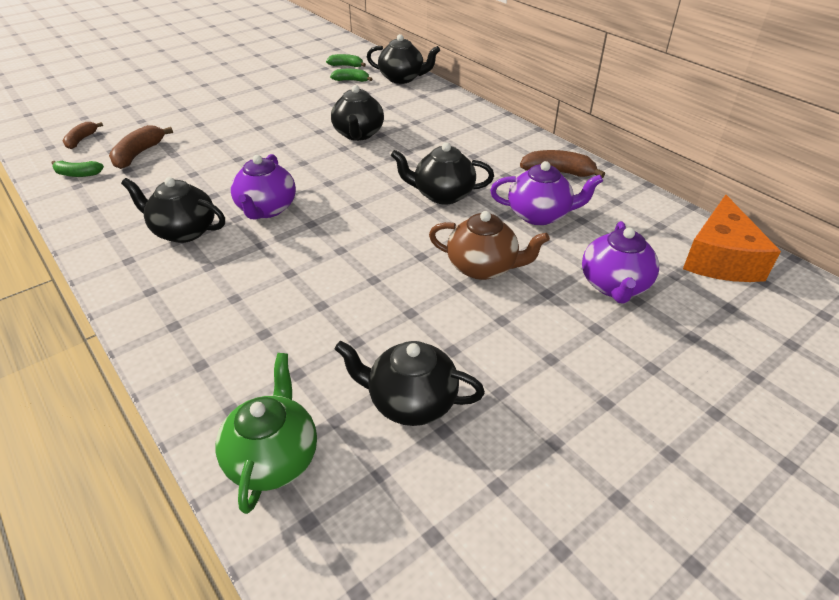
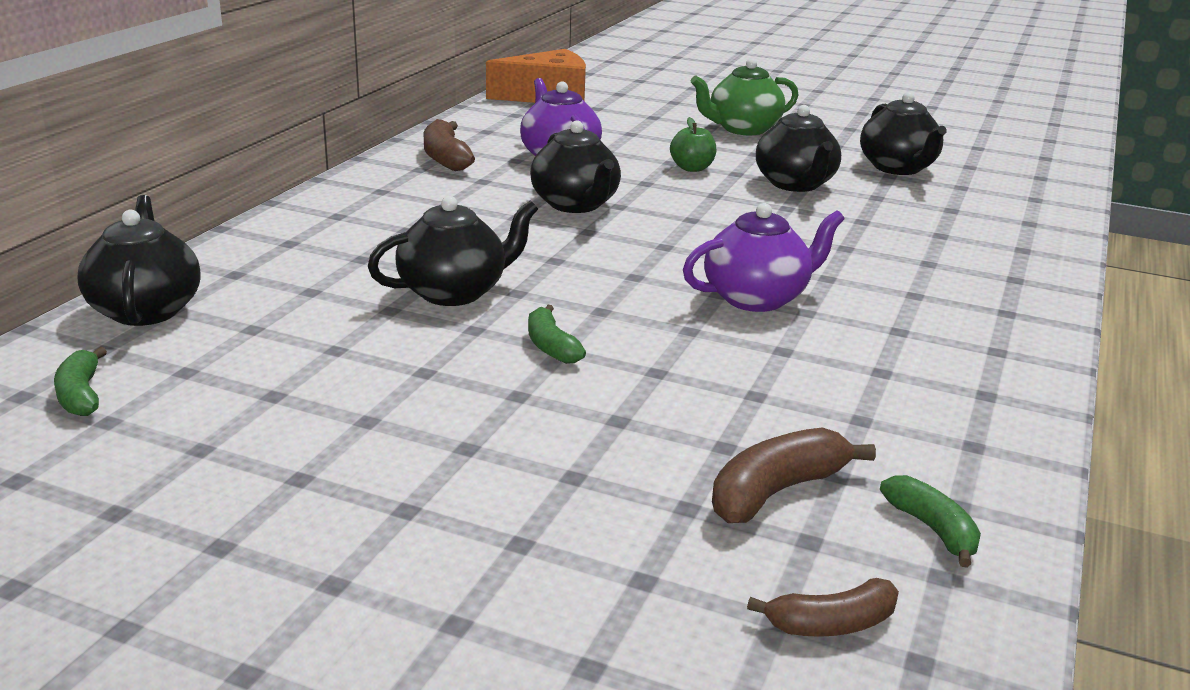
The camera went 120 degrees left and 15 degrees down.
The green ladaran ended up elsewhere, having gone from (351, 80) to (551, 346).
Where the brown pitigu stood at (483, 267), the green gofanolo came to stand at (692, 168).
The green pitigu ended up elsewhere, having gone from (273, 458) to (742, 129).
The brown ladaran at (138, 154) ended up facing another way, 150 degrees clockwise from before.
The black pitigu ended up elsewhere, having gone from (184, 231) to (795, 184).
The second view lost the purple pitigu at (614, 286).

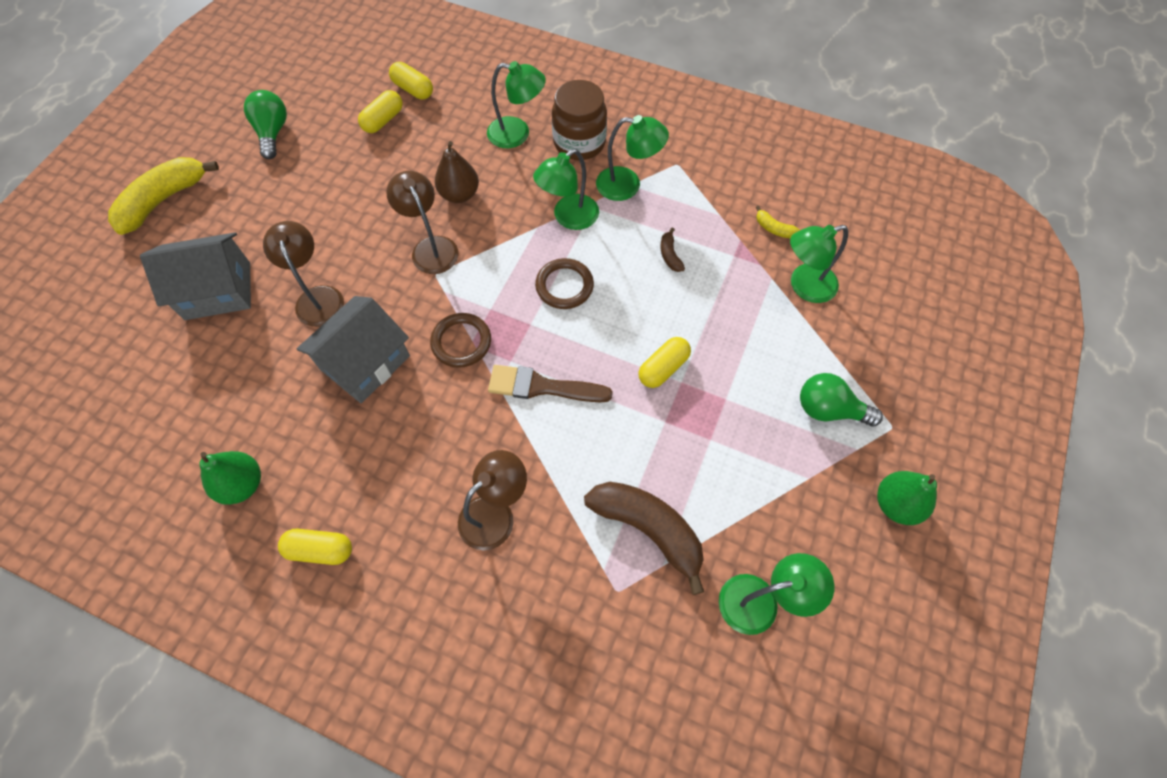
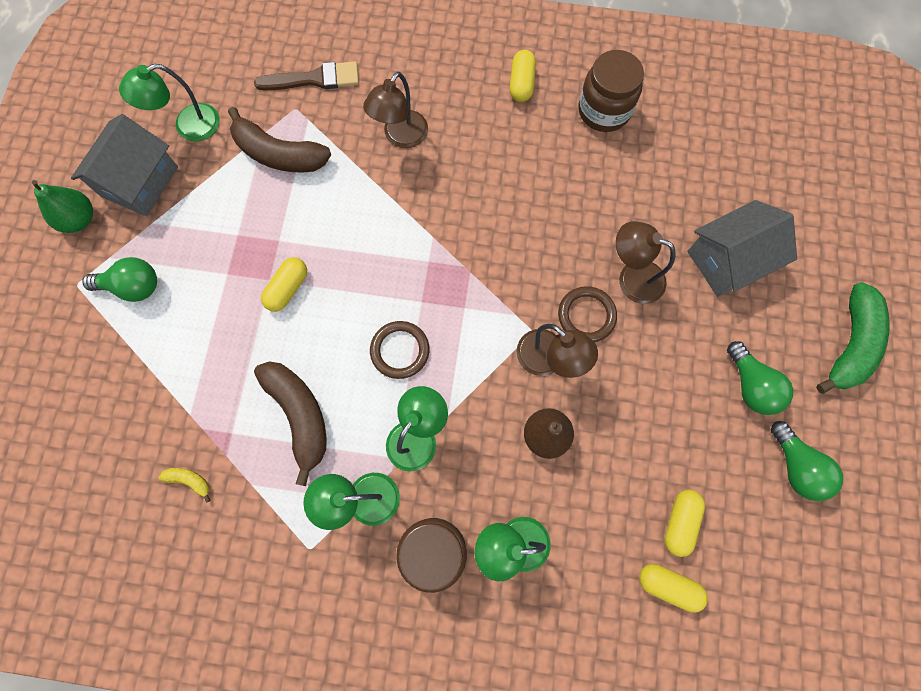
The camera went 165 degrees right and 10 degrees up.
The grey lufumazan ended up elsewhere, having gone from (365, 362) to (140, 182).
The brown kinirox ended up elsewhere, having gone from (542, 387) to (314, 79).
The size of the brown ladaran at (670, 255) changed by a factor of 2.30.
The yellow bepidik at (320, 550) ended up facing another way, 75 degrees counterclockwise from before.
The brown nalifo ended up elsewhere, having gone from (461, 342) to (586, 315).
Where the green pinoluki stood at (242, 484), the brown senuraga came to stand at (604, 111).
The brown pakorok at (317, 297) ended up facing another way, 150 degrees clockwise from before.
The second view gained the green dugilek at (750, 385).
What was the yellow ladaran at (164, 200) turned into the green ladaran at (849, 344).
The second view lost the green pakorok at (804, 286).

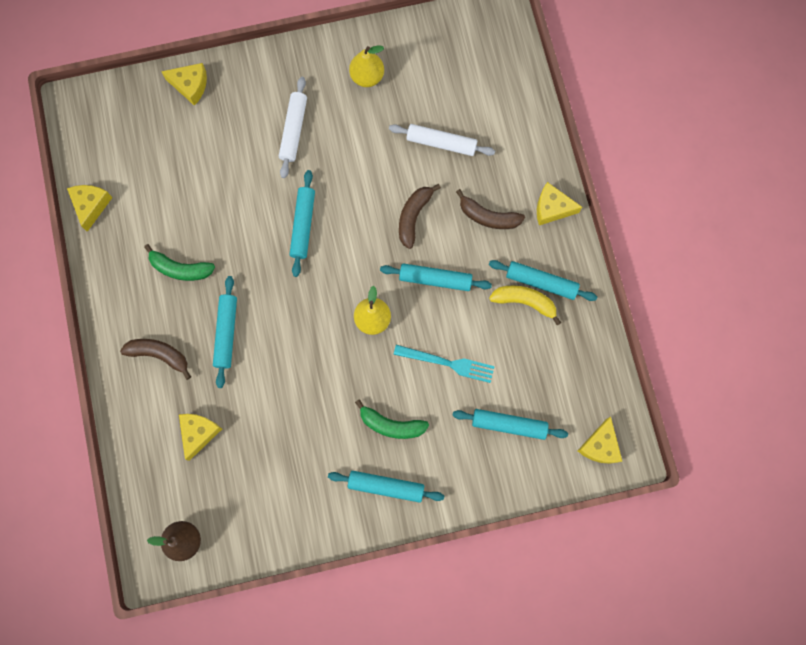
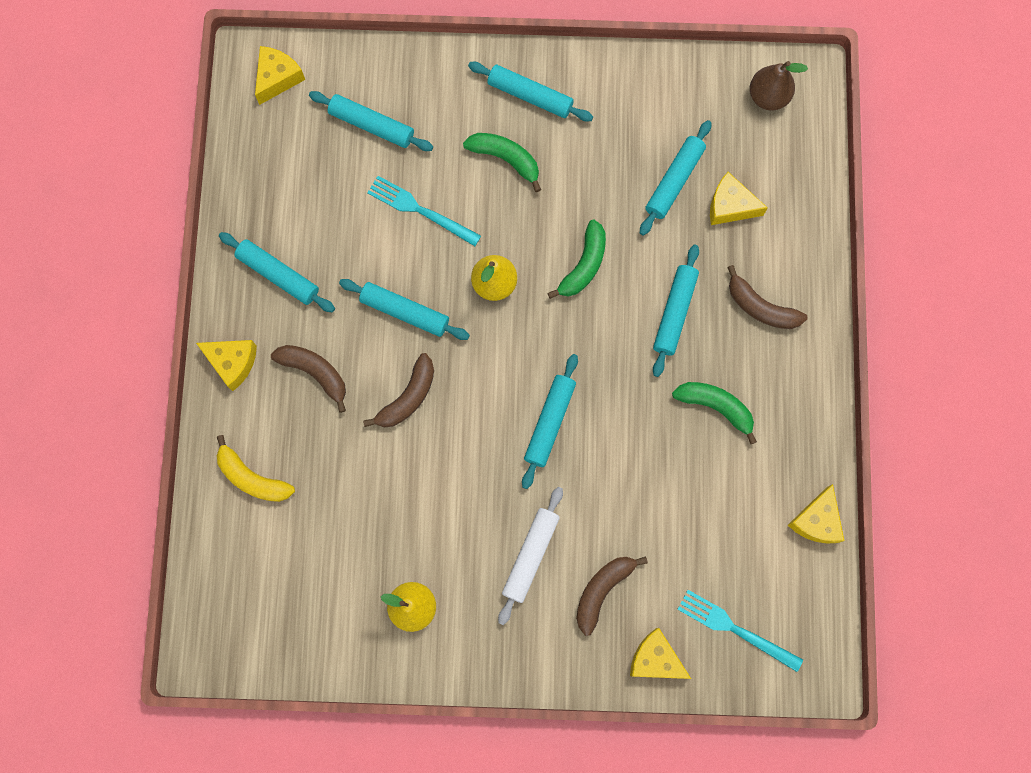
The camera went 165 degrees left and 0 degrees up.
The yellow ladaran ended up elsewhere, having gone from (524, 302) to (252, 477).
The second view gained the green ladaran at (584, 265).
The second view gained the brown ladaran at (602, 590).
The second view gained the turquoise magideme at (674, 181).
The second view gained the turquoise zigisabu at (735, 629).
The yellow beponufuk at (199, 433) ended up facing another way, 75 degrees clockwise from before.
The second view lost the white magideme at (441, 143).

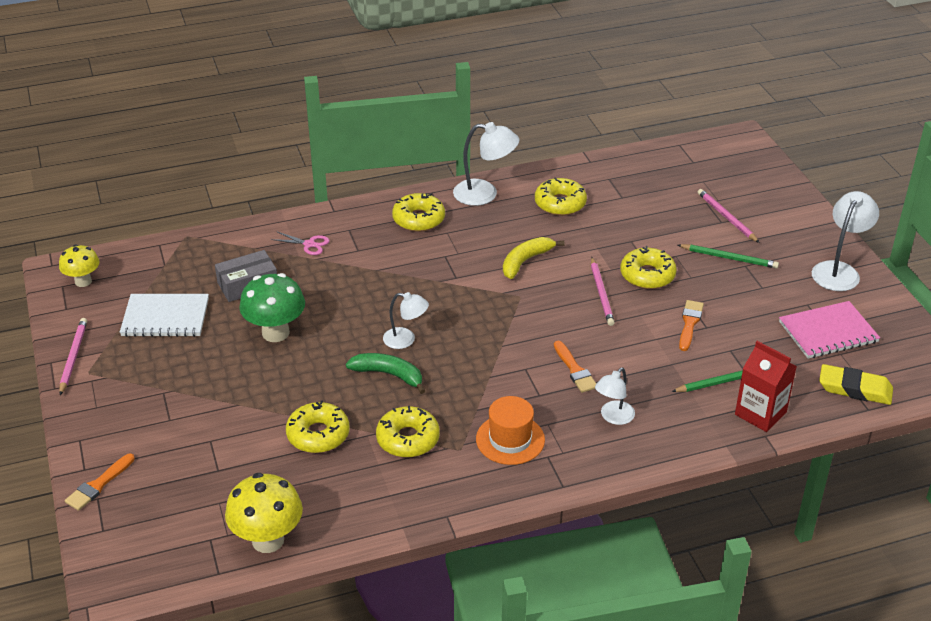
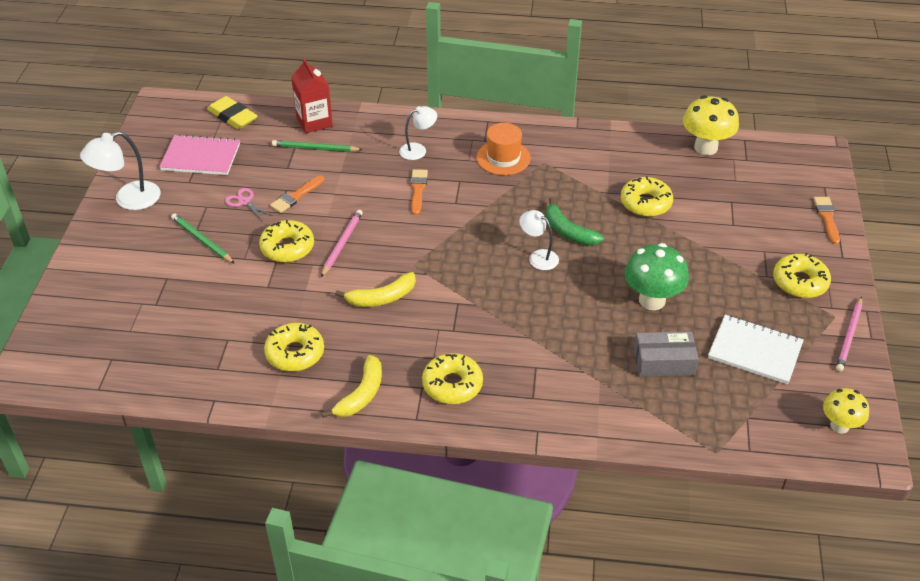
The camera went 155 degrees left and 5 degrees up.
The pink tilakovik ended up elsewhere, having gone from (309, 244) to (244, 202).
Where the white pakorok stood at (485, 194), the yellow ladaran came to stand at (361, 395).
The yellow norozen ended up elsewhere, having gone from (408, 439) to (800, 282).
The orange kinirox at (98, 485) ended up facing another way, 60 degrees counterclockwise from before.
The second view lost the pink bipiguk at (726, 217).

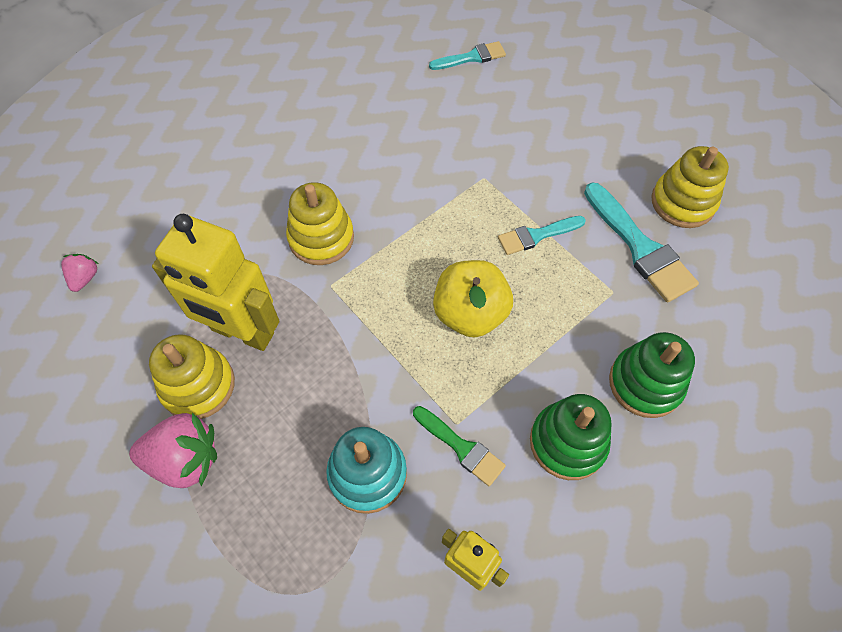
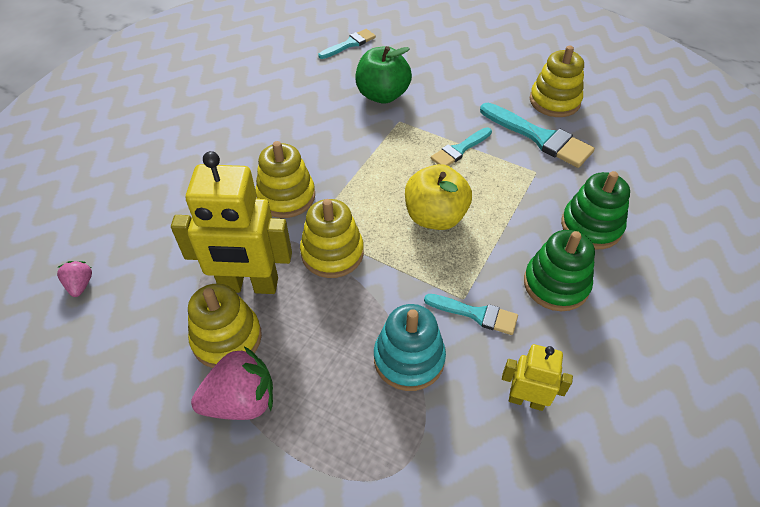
The camera went 20 degrees left and 10 degrees down.
The second view gained the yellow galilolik at (332, 253).
The second view gained the green gofanolo at (382, 95).
What was the green kinirox at (461, 447) turned into the turquoise kinirox at (476, 314).

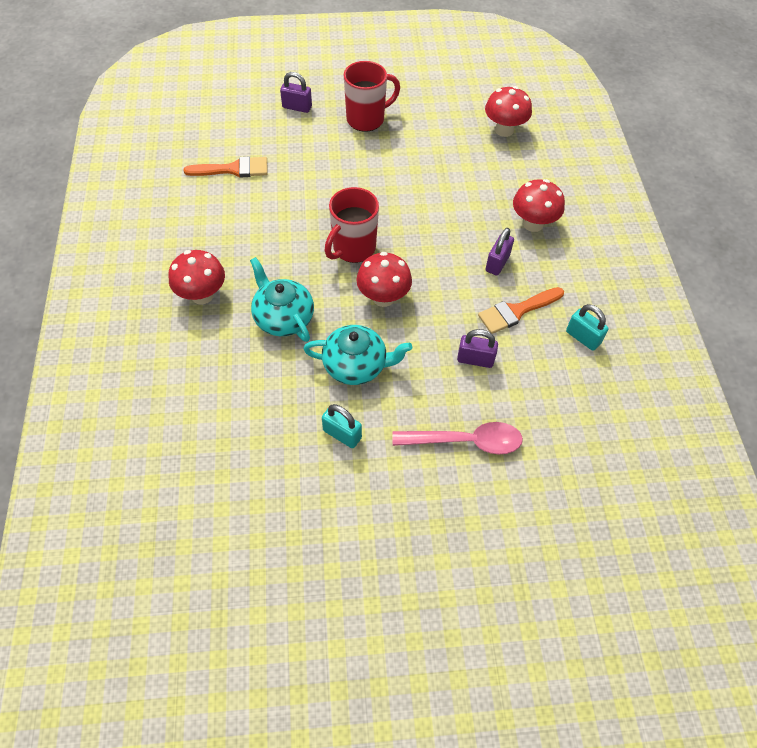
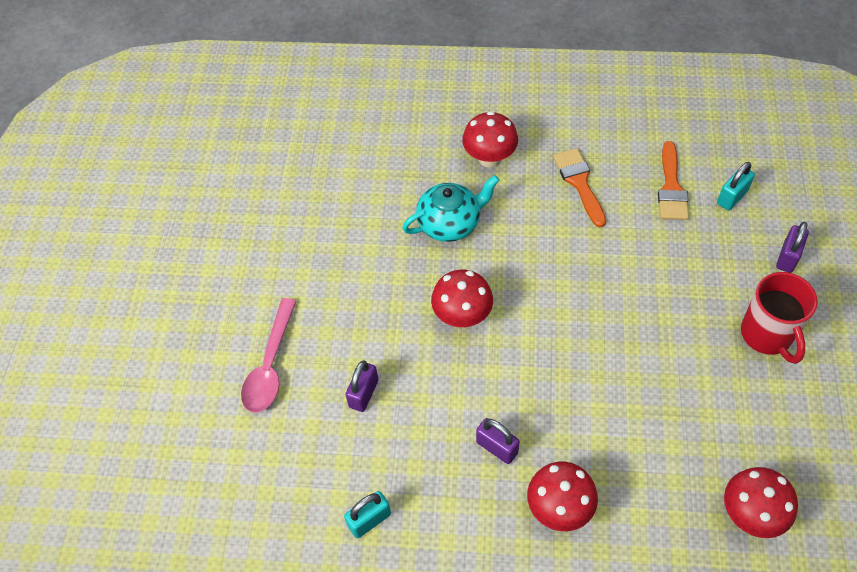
The camera went 105 degrees right and 0 degrees up.
The orange kinirox ended up elsewhere, having gone from (516, 311) to (579, 183).
The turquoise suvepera ended up elsewhere, having gone from (342, 434) to (732, 197).
The second view lost the turquoise pitigu at (356, 365).
The second view lost the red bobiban at (353, 249).

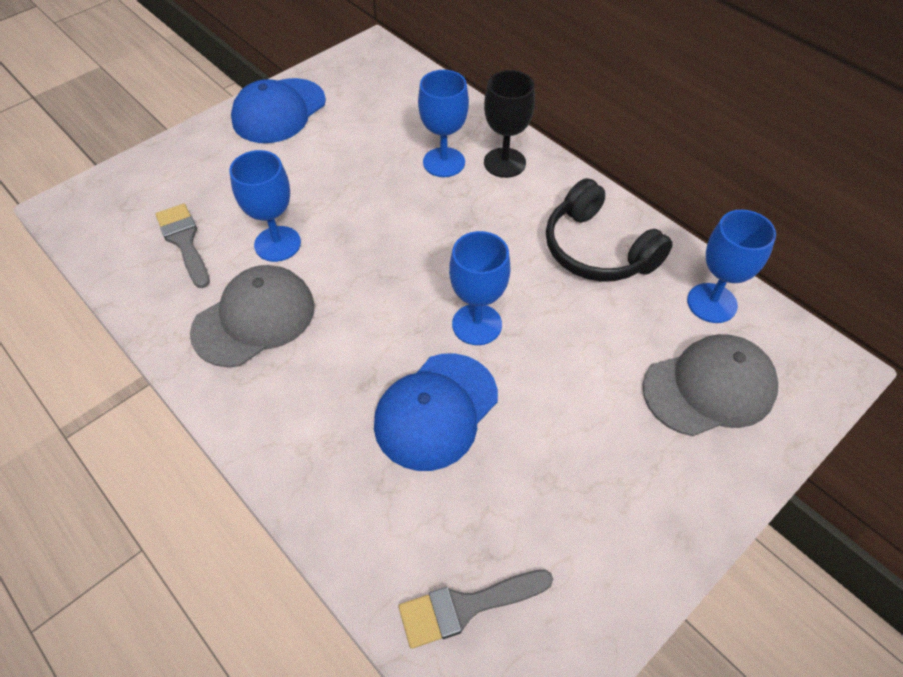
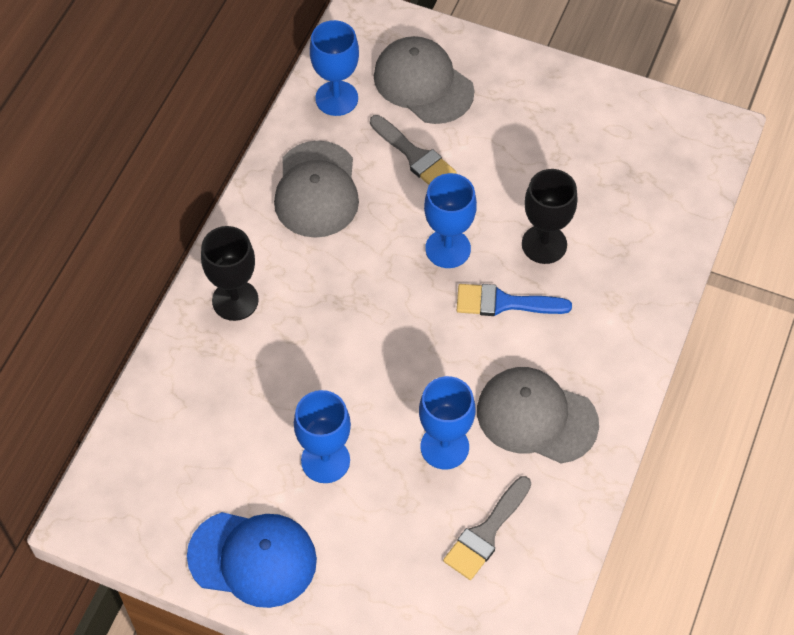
The camera went 115 degrees left and 5 degrees up.
Where the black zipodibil stood at (597, 249), the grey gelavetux came to stand at (316, 190).
The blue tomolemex ended up elsewhere, having gone from (444, 162) to (325, 460).
The grey kinirox ended up elsewhere, having gone from (466, 607) to (415, 156).
The second view gained the blue kinirox at (504, 303).
Where the blue gelavetux stood at (436, 411), the black tomolemex came to stand at (544, 244).

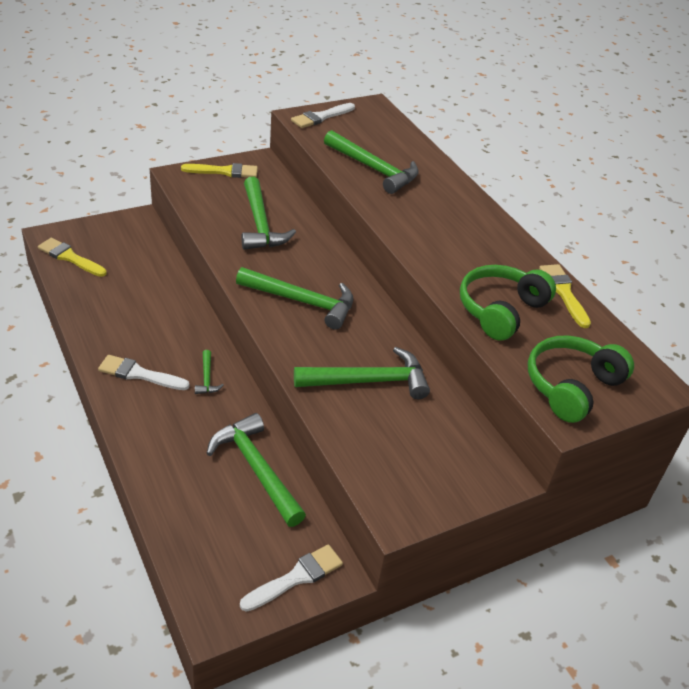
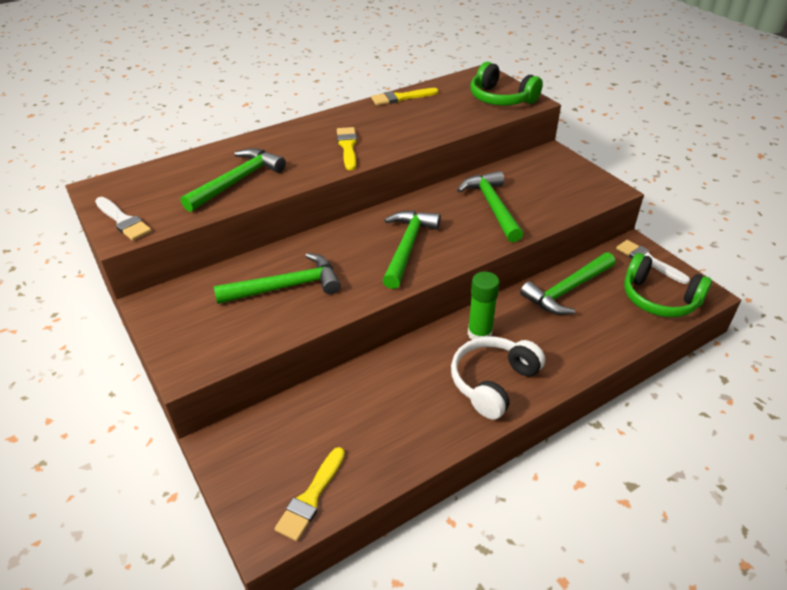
The camera went 90 degrees left and 0 degrees up.
The yellow kinirox ended up elsewhere, having gone from (224, 171) to (347, 147).
Where the white kinirox stood at (139, 374), the white zipodibil came to stand at (493, 382).
Where the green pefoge stood at (207, 378), the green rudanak came to stand at (479, 333).
The green zipodibil ended up elsewhere, having gone from (500, 310) to (659, 299).

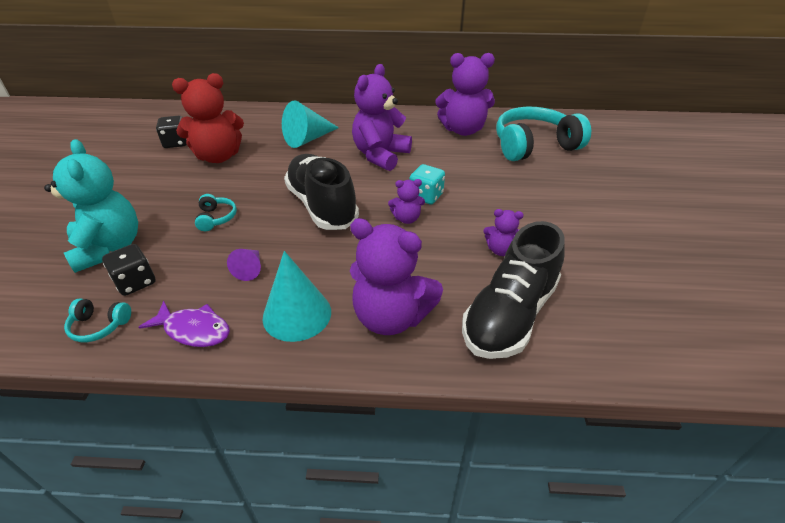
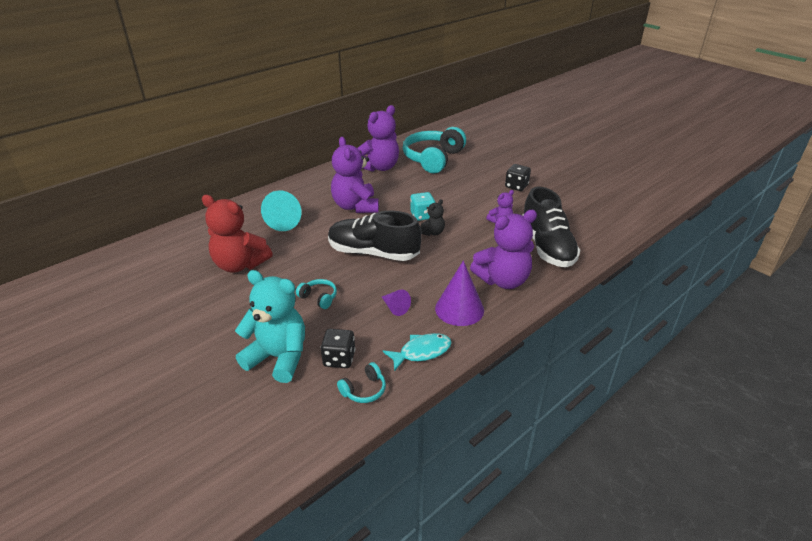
The camera went 45 degrees left and 5 degrees down.
The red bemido at (218, 157) ended up facing another way, 90 degrees clockwise from before.
What was the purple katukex at (194, 330) turned into the turquoise katukex at (421, 352).
What was the purple bemido at (406, 218) turned into the black bemido at (432, 232).
What was the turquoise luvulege at (297, 314) turned into the purple luvulege at (459, 309).
The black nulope ended up elsewhere, having gone from (176, 143) to (516, 186).

